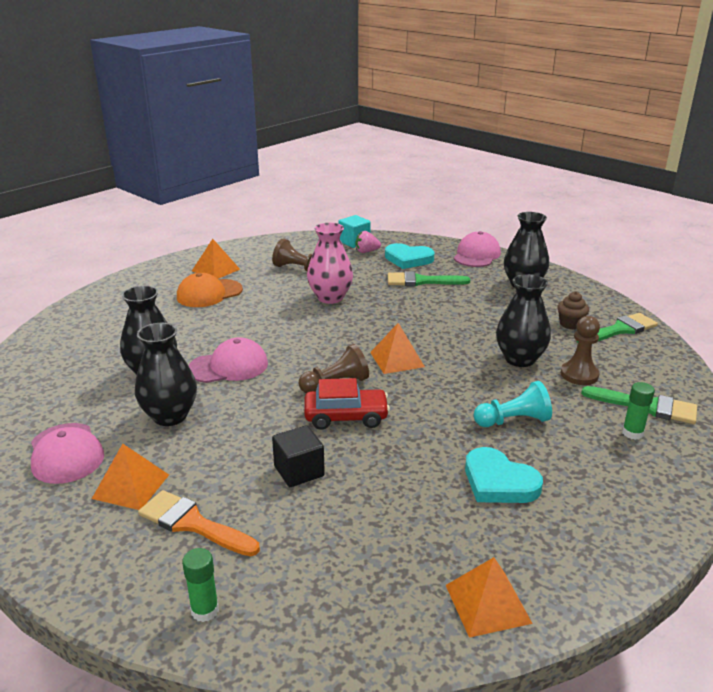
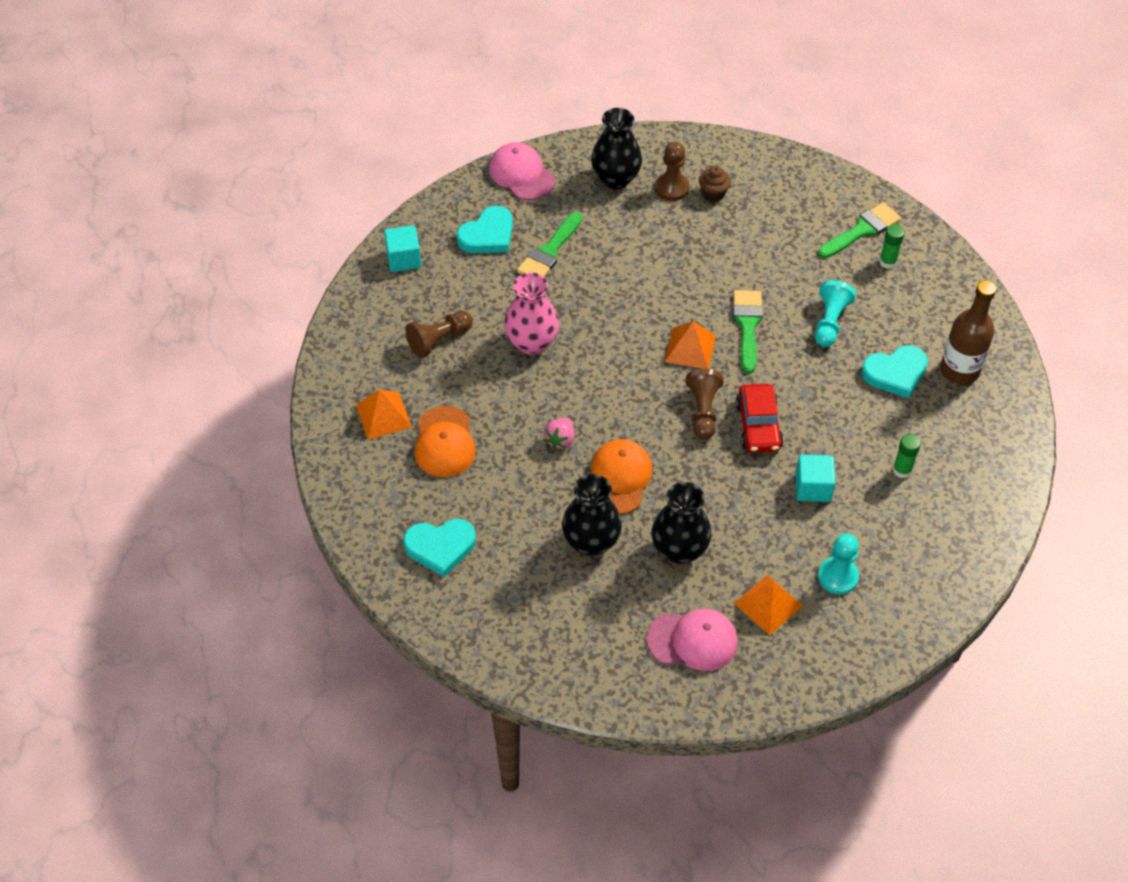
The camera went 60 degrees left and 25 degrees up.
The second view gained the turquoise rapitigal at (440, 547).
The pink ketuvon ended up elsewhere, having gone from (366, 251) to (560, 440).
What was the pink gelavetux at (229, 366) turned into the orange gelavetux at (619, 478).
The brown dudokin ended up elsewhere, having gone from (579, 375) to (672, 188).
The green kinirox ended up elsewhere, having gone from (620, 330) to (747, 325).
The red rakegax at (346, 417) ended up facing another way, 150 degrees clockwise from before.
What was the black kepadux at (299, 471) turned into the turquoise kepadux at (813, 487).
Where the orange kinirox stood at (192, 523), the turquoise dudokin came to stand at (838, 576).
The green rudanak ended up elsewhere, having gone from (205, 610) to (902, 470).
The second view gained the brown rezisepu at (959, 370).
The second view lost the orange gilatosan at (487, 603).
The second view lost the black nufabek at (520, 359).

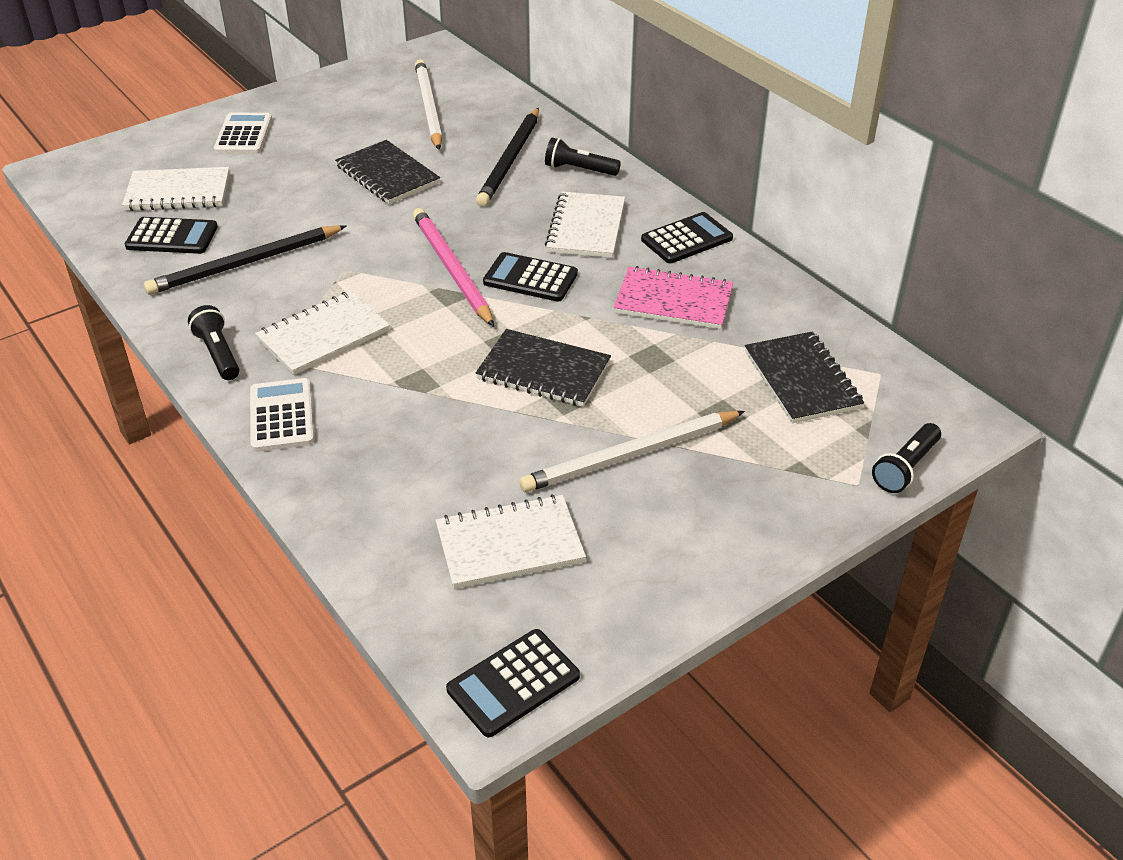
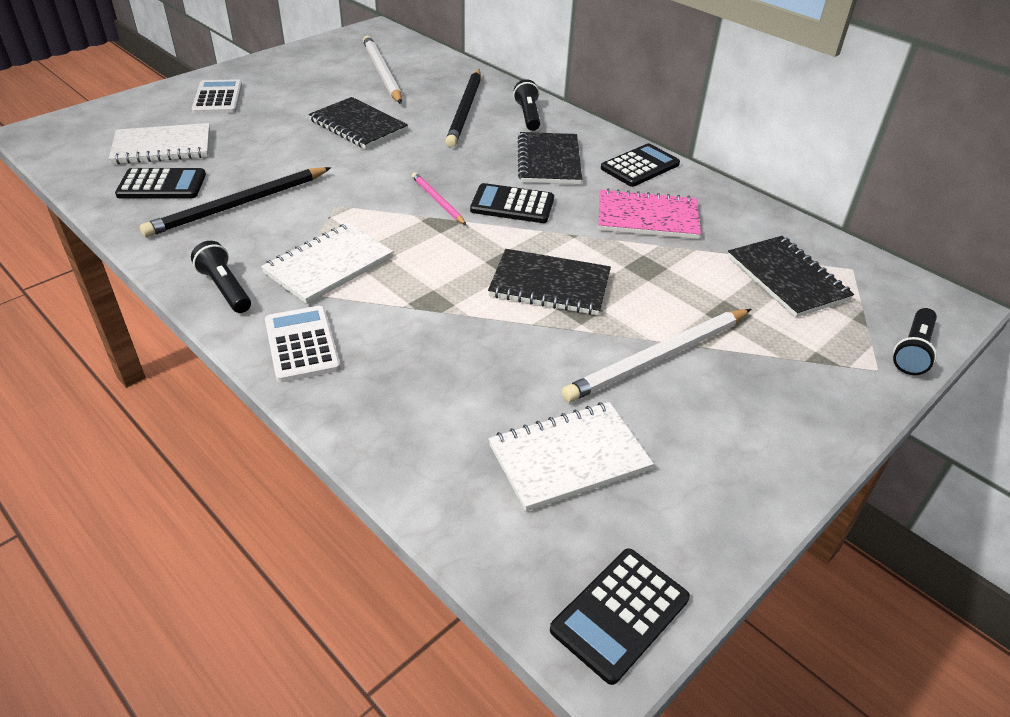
The camera went 10 degrees left and 0 degrees up.
The size of the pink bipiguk at (451, 269) changed by a factor of 0.54.
The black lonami at (579, 170) ended up facing another way, 75 degrees clockwise from before.
What was the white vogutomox at (586, 228) turned into the black vogutomox at (549, 161).

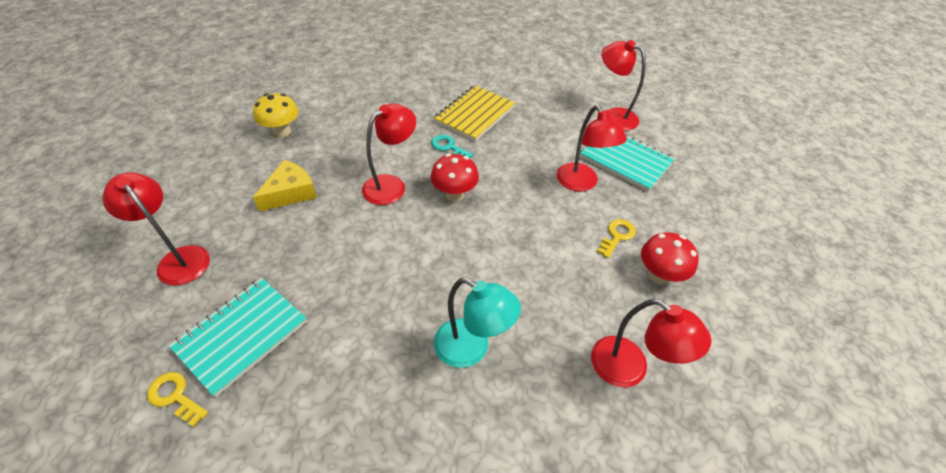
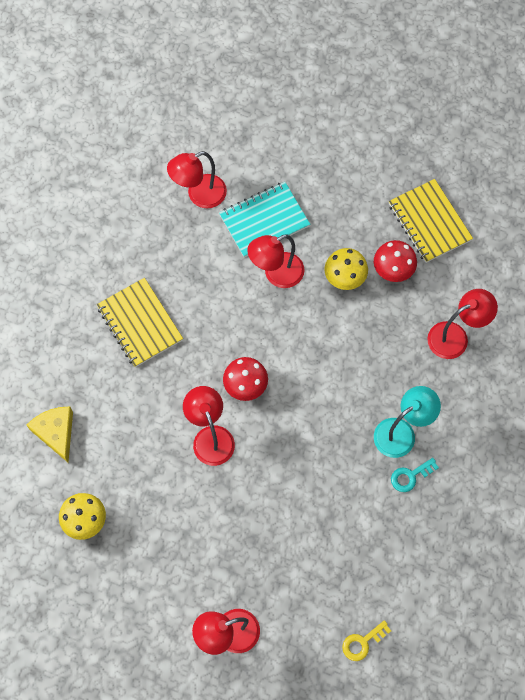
The camera went 65 degrees left and 20 degrees up.
The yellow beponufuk ended up elsewhere, having gone from (290, 192) to (56, 432).
The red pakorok at (581, 183) ended up facing another way, 150 degrees clockwise from before.
Where the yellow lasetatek stood at (617, 236), the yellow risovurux came to stand at (344, 278).
The second view gained the yellow vogutomox at (429, 222).
The turquoise lasetatek ended up elsewhere, having gone from (448, 147) to (410, 476).
The second view lost the turquoise vogutomox at (242, 335).

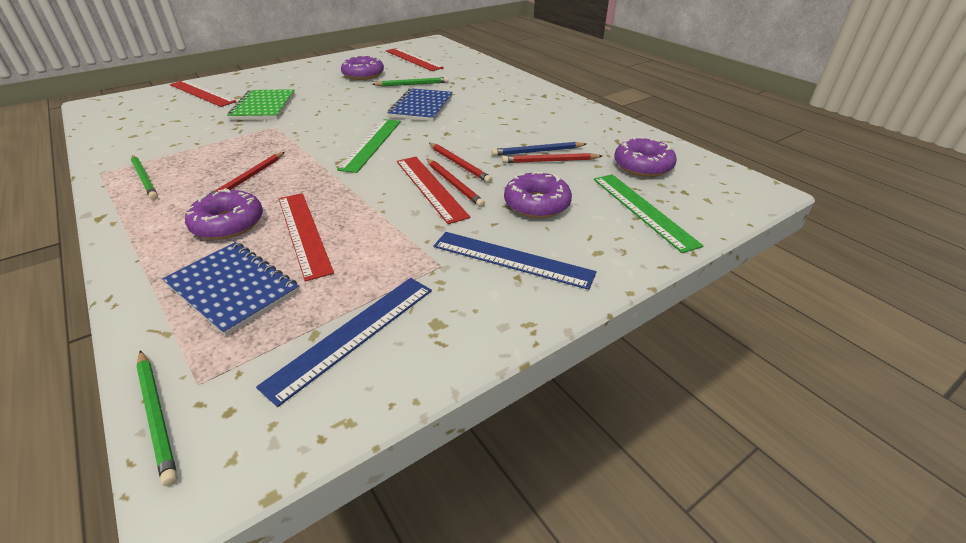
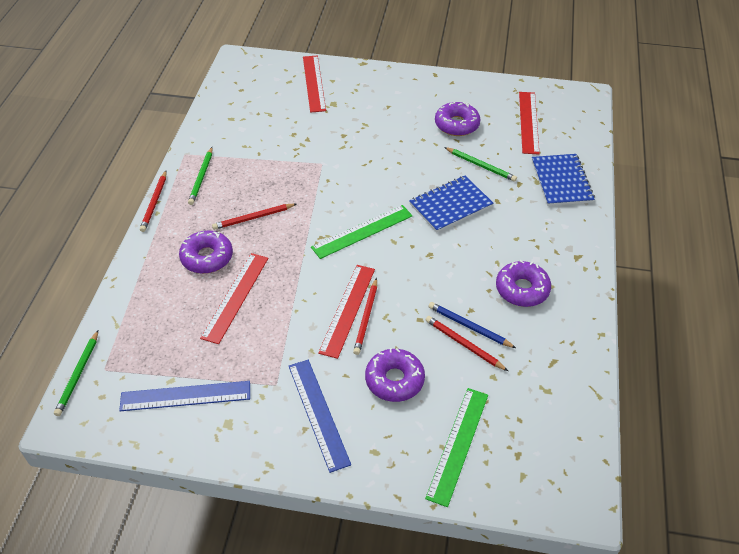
The camera went 45 degrees right and 10 degrees up.
The red bipiguk ended up elsewhere, having gone from (459, 164) to (154, 203).
The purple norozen ended up elsewhere, having gone from (643, 166) to (522, 289).
The blue vogutomox ended up elsewhere, having gone from (233, 288) to (561, 181).
The second view lost the green vogutomox at (263, 107).

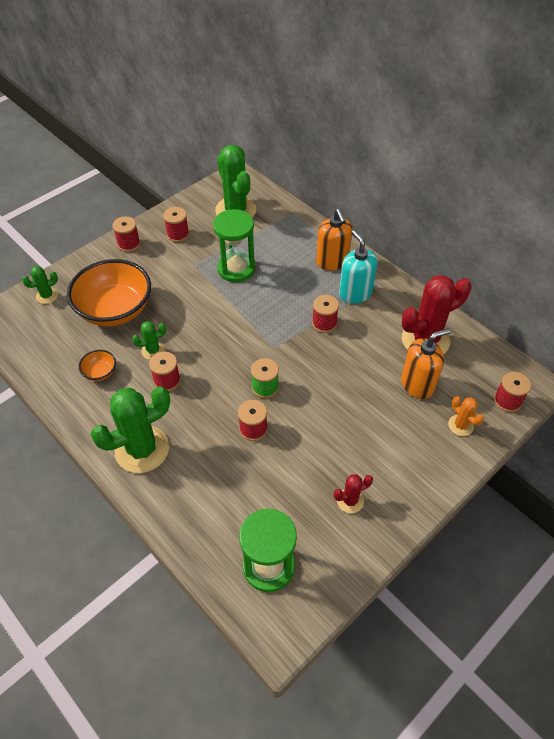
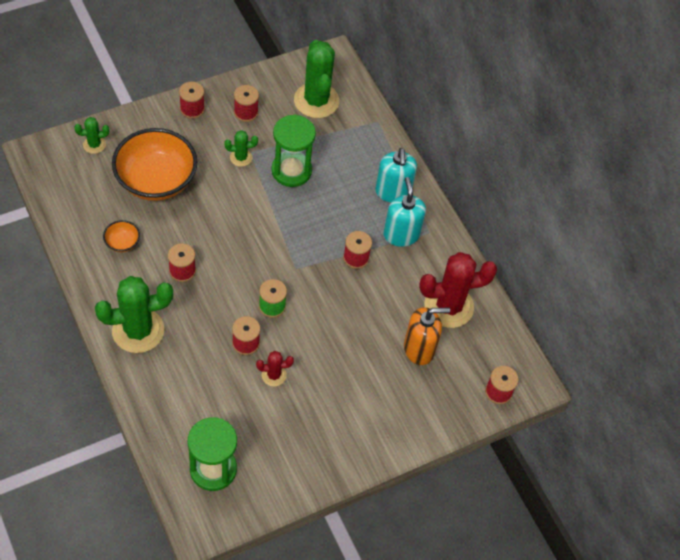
The camera went 10 degrees right and 5 degrees up.
The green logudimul ended up elsewhere, having gone from (153, 350) to (241, 157).
The red logudimul ended up elsewhere, having gone from (350, 501) to (274, 375).
What was the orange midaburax at (332, 262) turned into the turquoise midaburax at (393, 192).
The second view lost the orange logudimul at (460, 425).

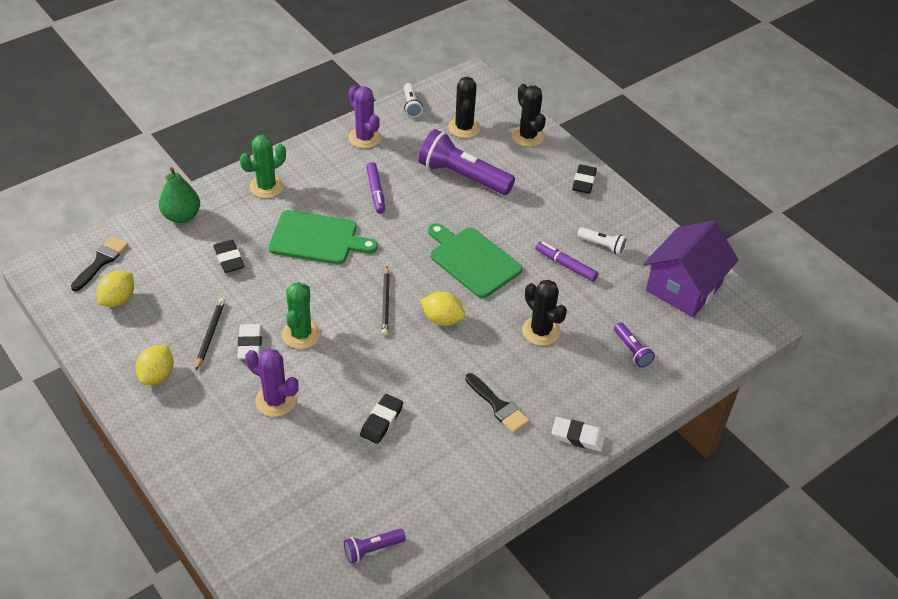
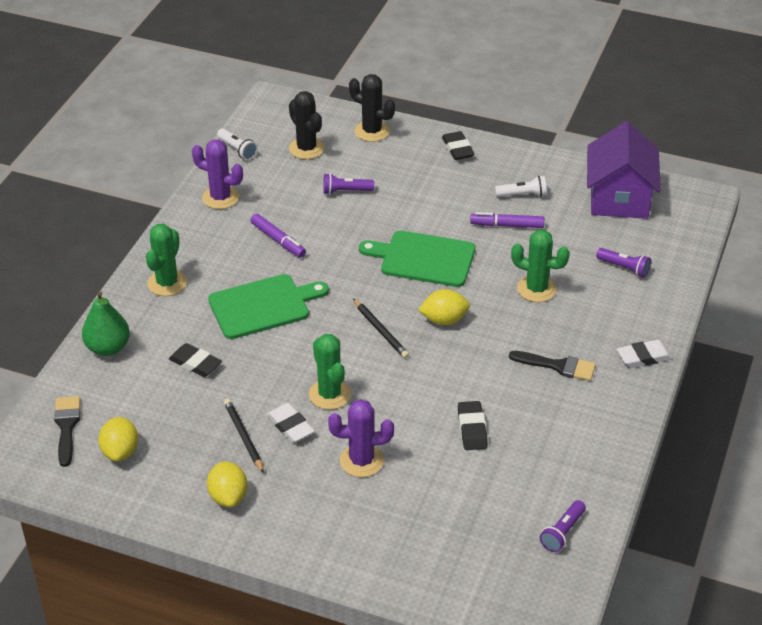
The camera went 30 degrees left and 5 degrees down.
The size of the purple lonami at (462, 176) changed by a factor of 0.48.
What was the black logudimul at (541, 331) turned into the green logudimul at (536, 289).

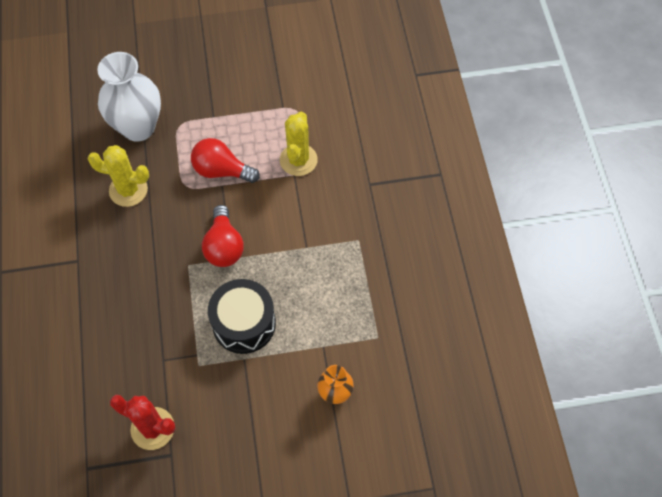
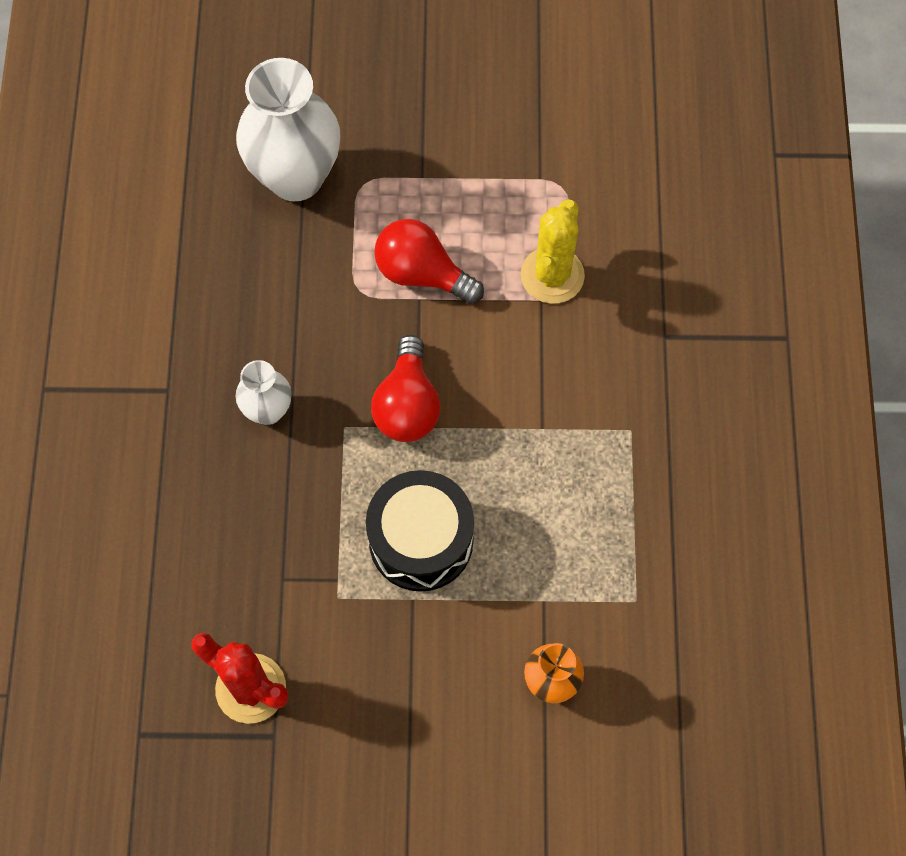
The camera went 10 degrees right and 5 degrees up.
The second view gained the white nufabek at (268, 410).
The second view lost the yellow logudimul at (128, 190).

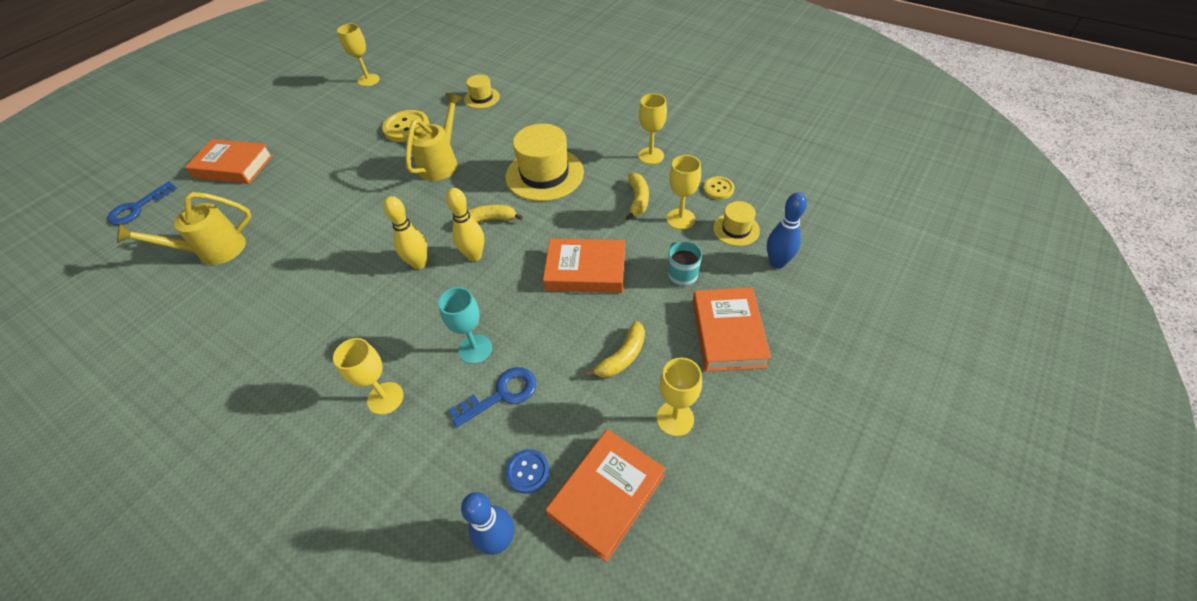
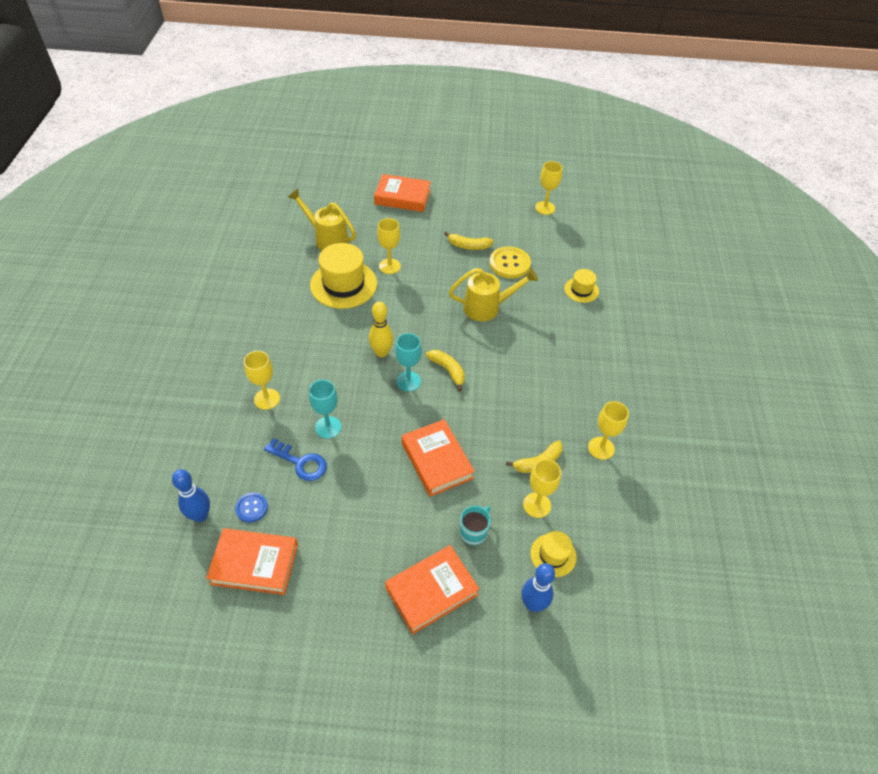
The camera went 55 degrees right and 0 degrees up.
The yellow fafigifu ended up elsewhere, having gone from (544, 174) to (343, 284).
The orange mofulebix at (234, 166) ended up facing another way, 60 degrees counterclockwise from before.
The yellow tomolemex ended up elsewhere, having gone from (675, 418) to (389, 266).
Where the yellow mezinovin stood at (474, 256), the turquoise tomolemex came to stand at (408, 381).
The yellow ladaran ended up elsewhere, having gone from (622, 357) to (468, 246).
The second view lost the blue lasetatek at (138, 207).
The second view lost the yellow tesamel at (718, 189).

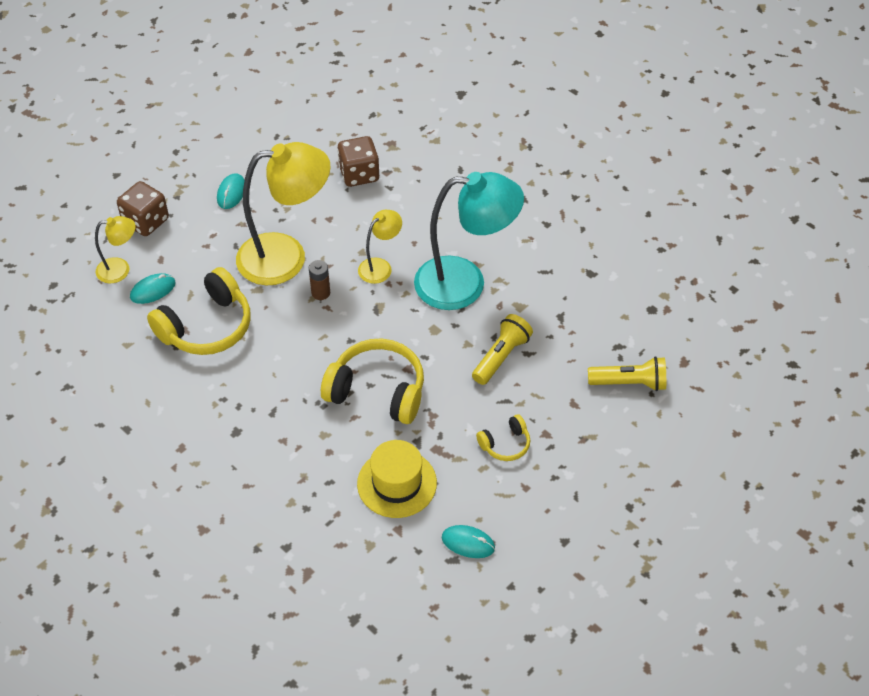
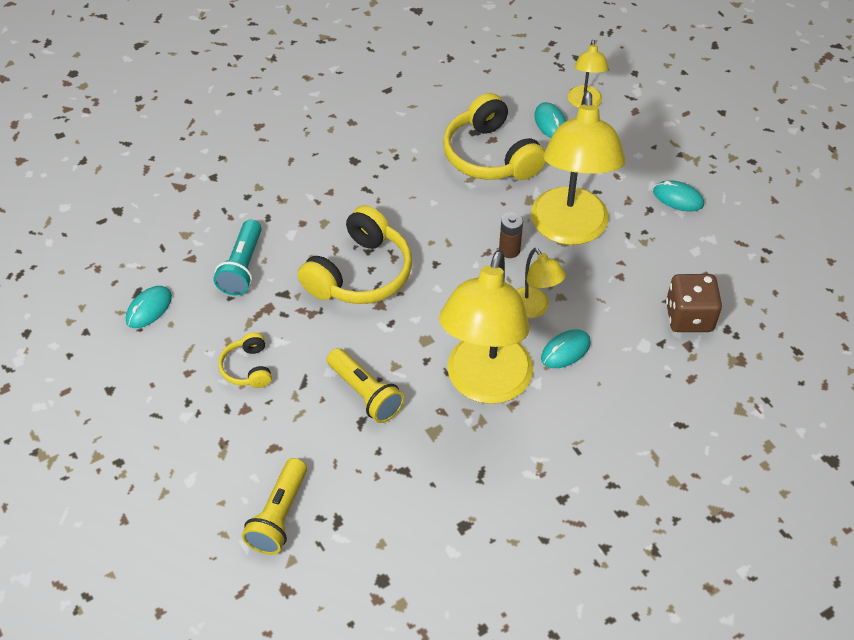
The camera went 105 degrees right and 0 degrees up.
Where the yellow fafigifu stood at (397, 483), the turquoise lonami came to stand at (242, 267).
What was the turquoise pakorok at (465, 283) turned into the yellow pakorok at (485, 384).
The second view gained the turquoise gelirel at (565, 350).
The second view lost the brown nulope at (146, 221).

